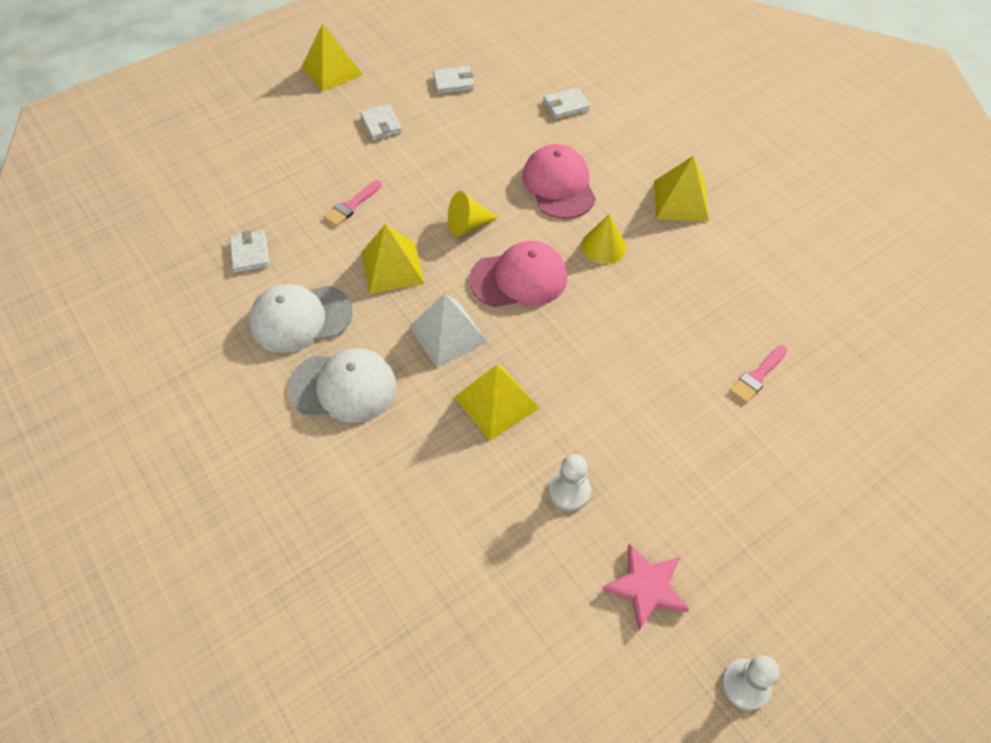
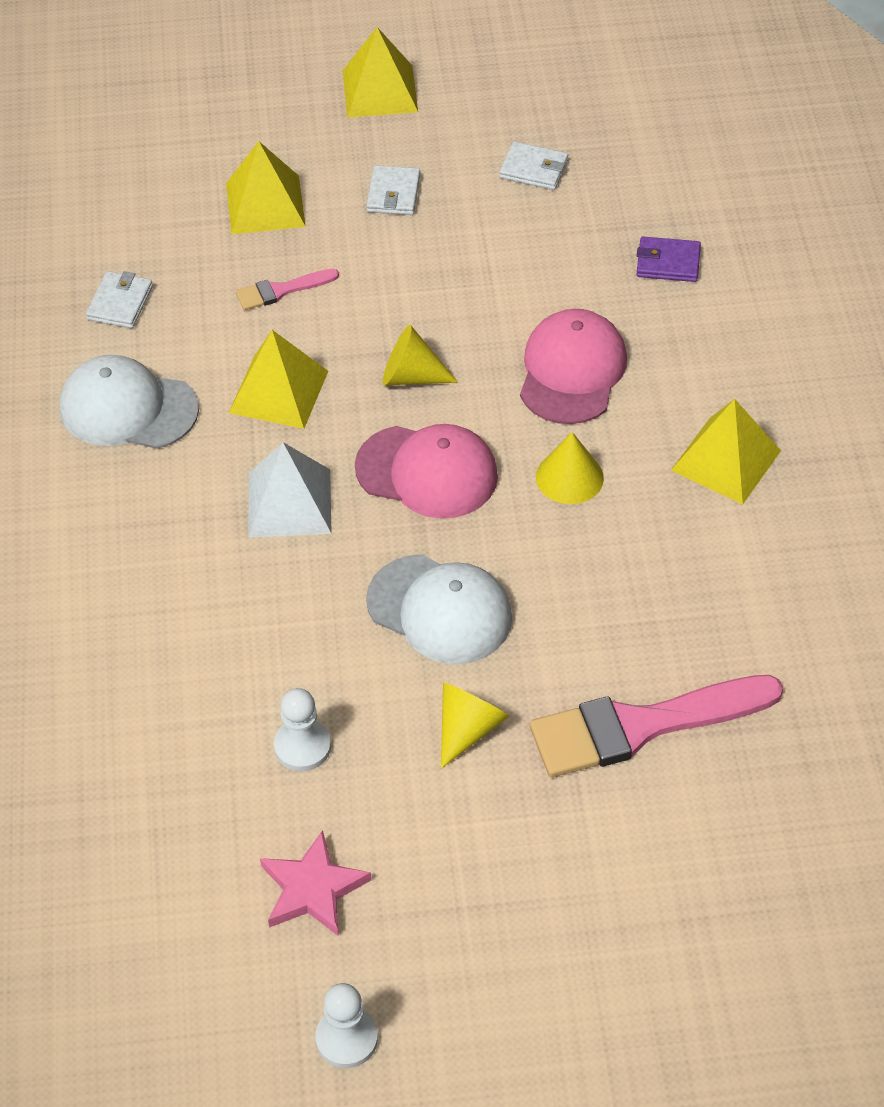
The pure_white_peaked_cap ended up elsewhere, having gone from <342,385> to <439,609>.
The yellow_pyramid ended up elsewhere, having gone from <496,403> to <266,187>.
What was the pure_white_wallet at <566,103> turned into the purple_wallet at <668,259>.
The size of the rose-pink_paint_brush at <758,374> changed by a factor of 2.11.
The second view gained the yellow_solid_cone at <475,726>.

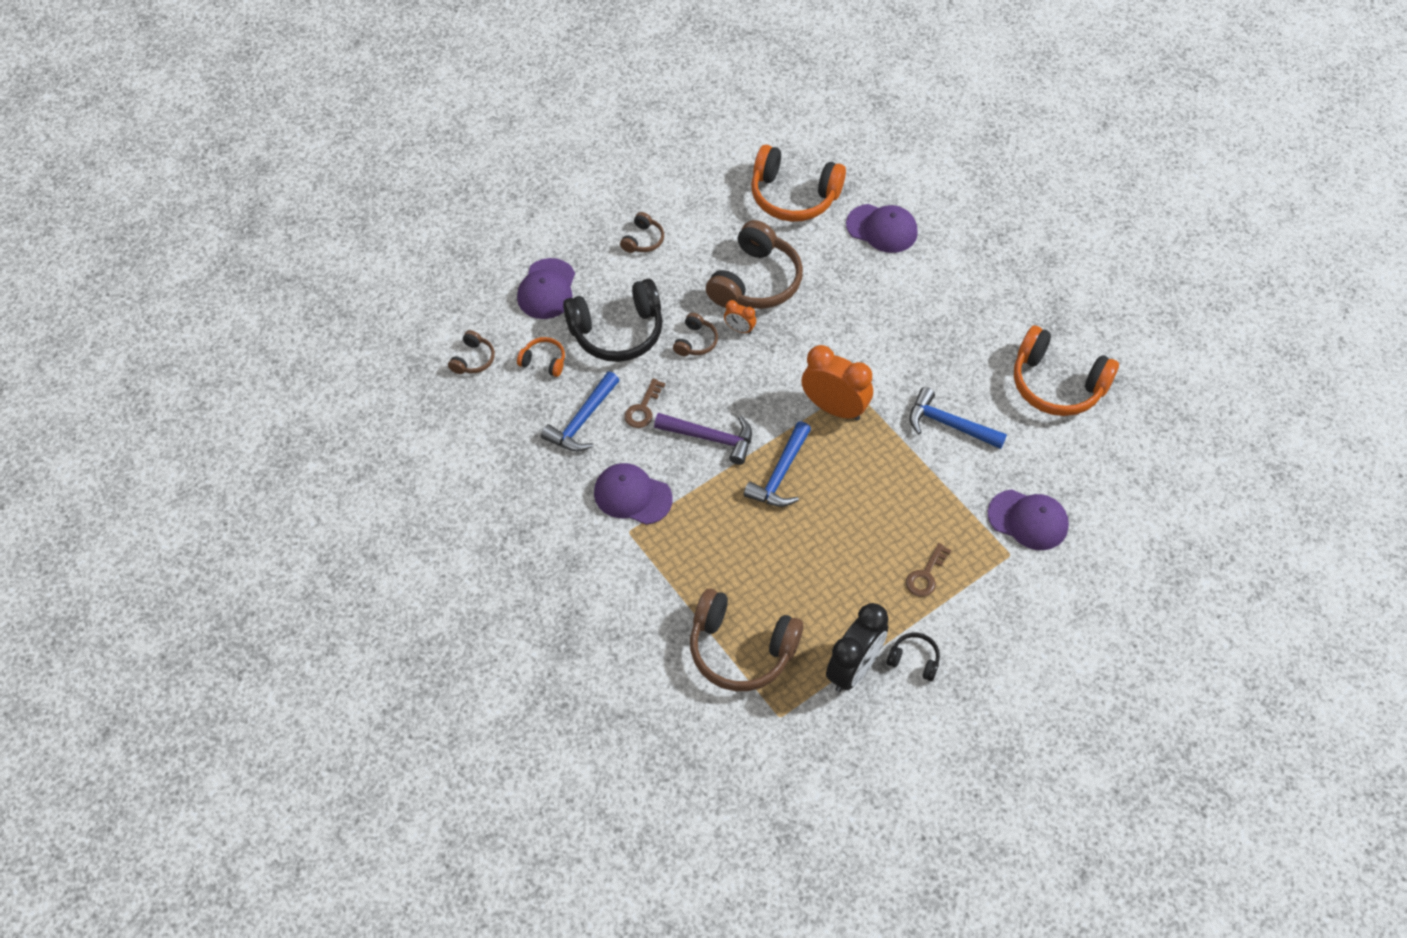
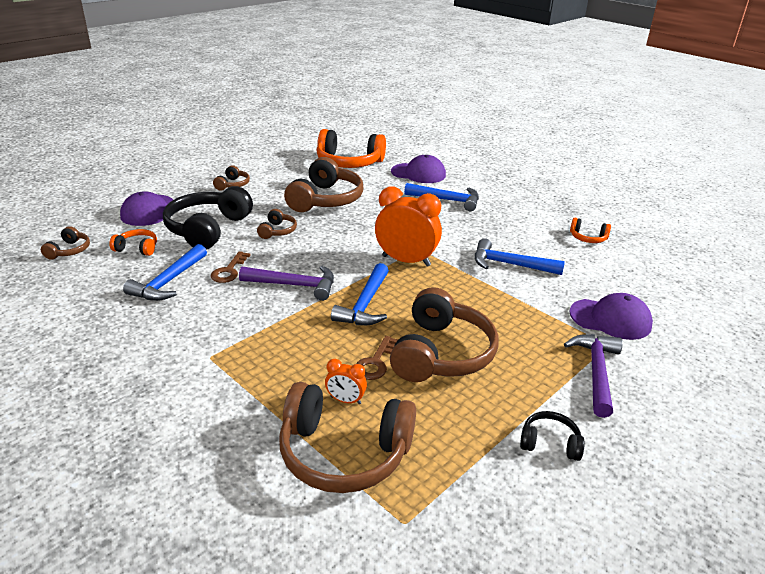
The black_over-ear_headphones at <613,320> ended up facing another way, 135 degrees clockwise from before.
The second view lost the purple_peaked_cap at <633,494>.
The bright_orange_bedside_clock ended up elsewhere, having gone from <740,317> to <346,381>.
The second view lost the black_bedside_clock at <857,647>.
The brown_latchkey ended up elsewhere, having gone from <928,570> to <377,358>.
The size of the bright_orange_over-ear_headphones at <1066,371> changed by a factor of 0.47.
The second view gained the brown_over-ear_headphones at <444,334>.
The second view gained the royal_blue_claw_hammer at <441,197>.
The second view gained the purple_claw_hammer at <593,376>.

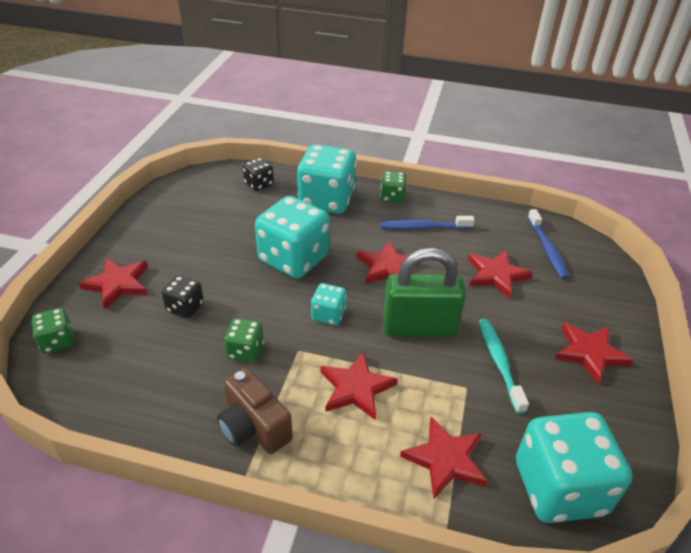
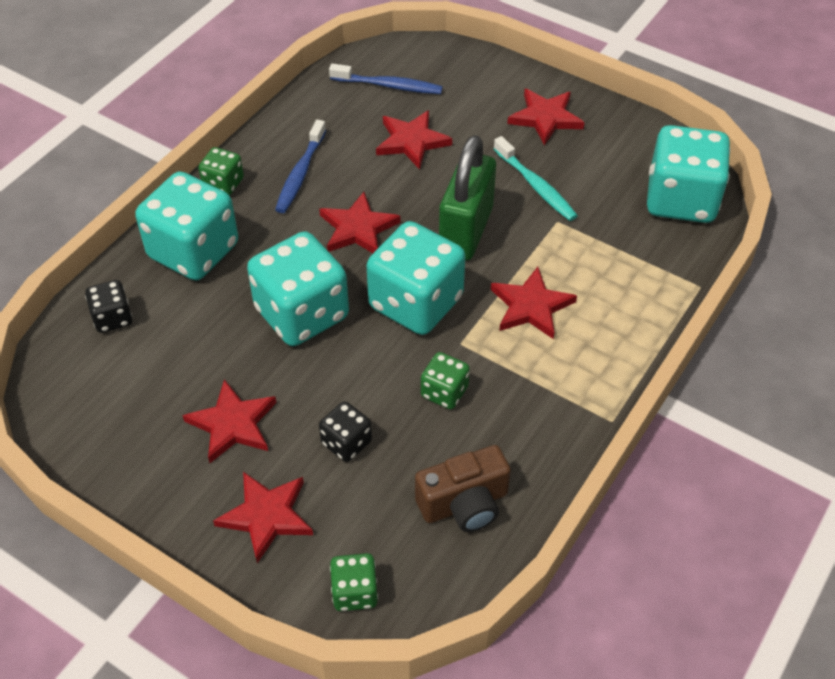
The brown_camera ended up elsewhere, having gone from <254,411> to <463,488>.
The size of the turquoise_game_die at <329,304> changed by a factor of 2.05.
The scarlet_star ended up elsewhere, having gone from <444,458> to <229,421>.
The turquoise_toothbrush at <504,366> ended up facing another way, 135 degrees counterclockwise from before.

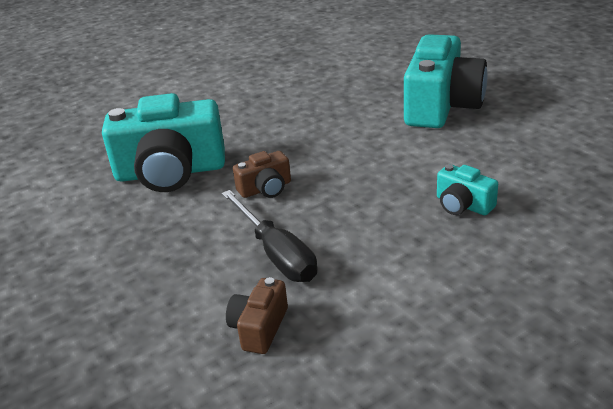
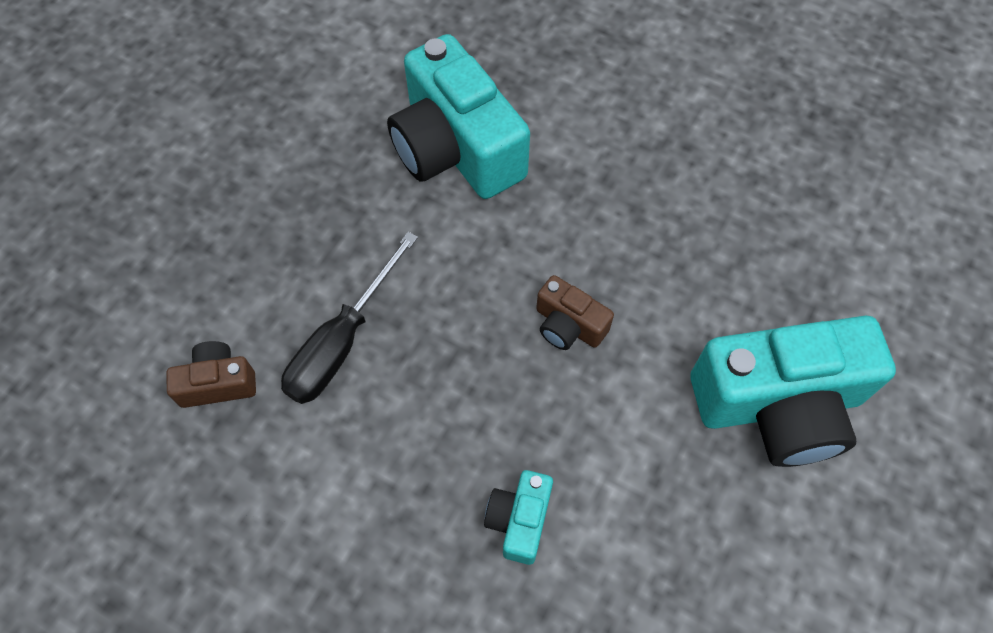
The brown_camera ended up elsewhere, having gone from <262,174> to <575,312>.

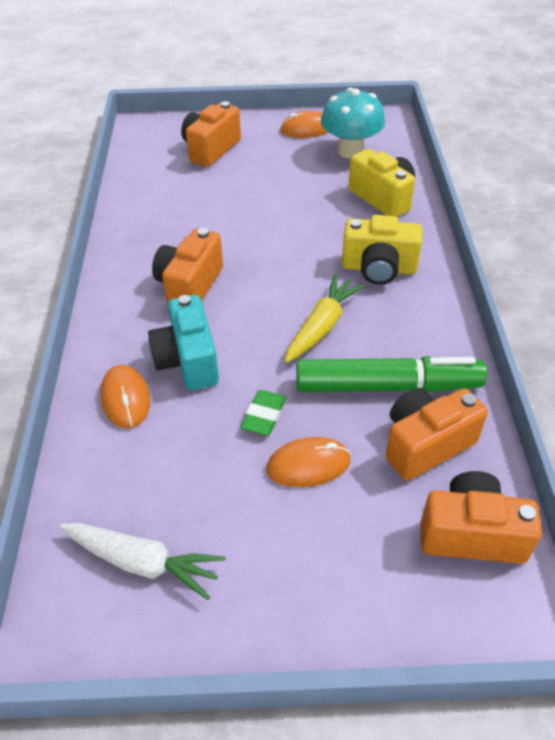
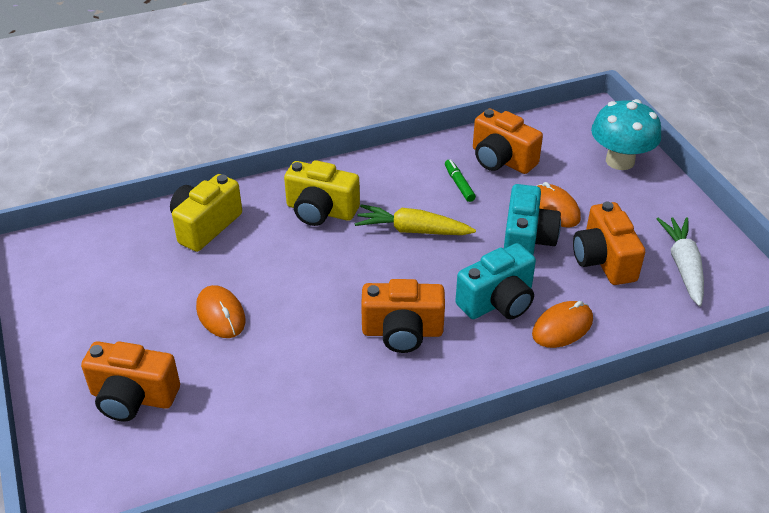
Where the emerald_eraser stood at <263,412>, the turquoise_camera came to stand at <532,219>.
The bright_orange_PC_mouse ended up elsewhere, having gone from <304,124> to <221,311>.
The size of the emerald_marker at <391,374> changed by a factor of 0.41.
The turquoise_fungus ended up elsewhere, having gone from <353,123> to <626,134>.
The yellow_camera at <382,250> ended up facing another way, 120 degrees clockwise from before.
The bright_orange_camera ended up elsewhere, having gone from <481,517> to <609,243>.

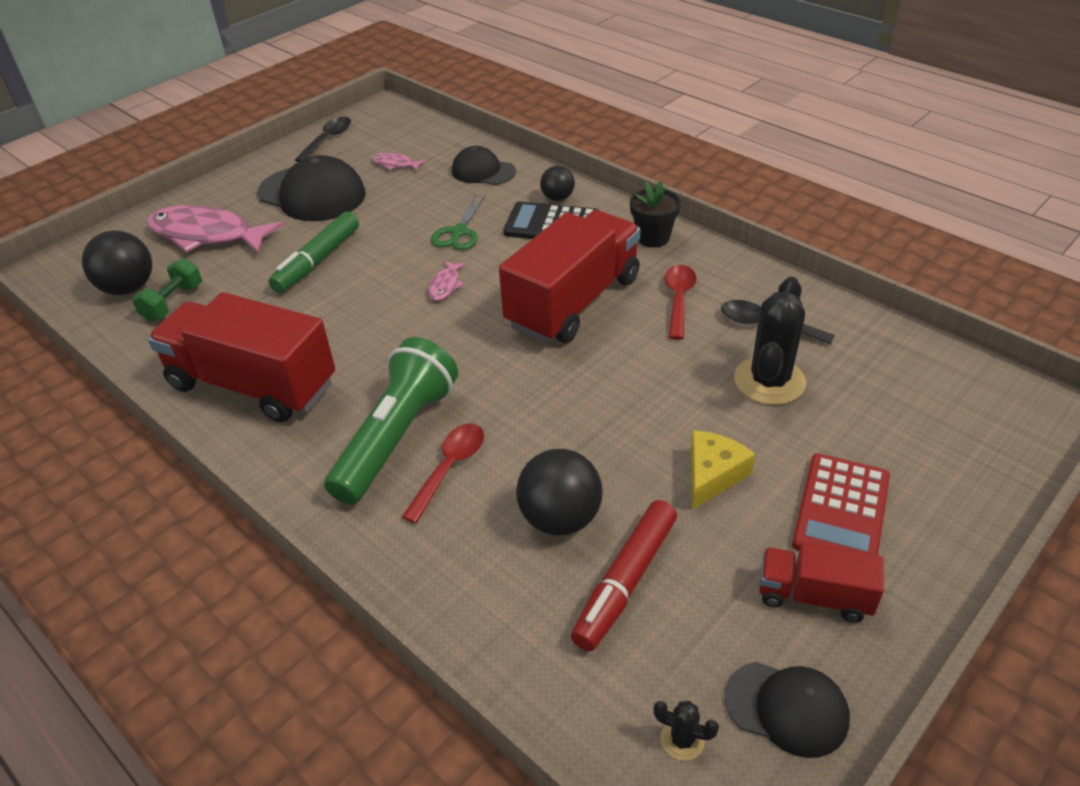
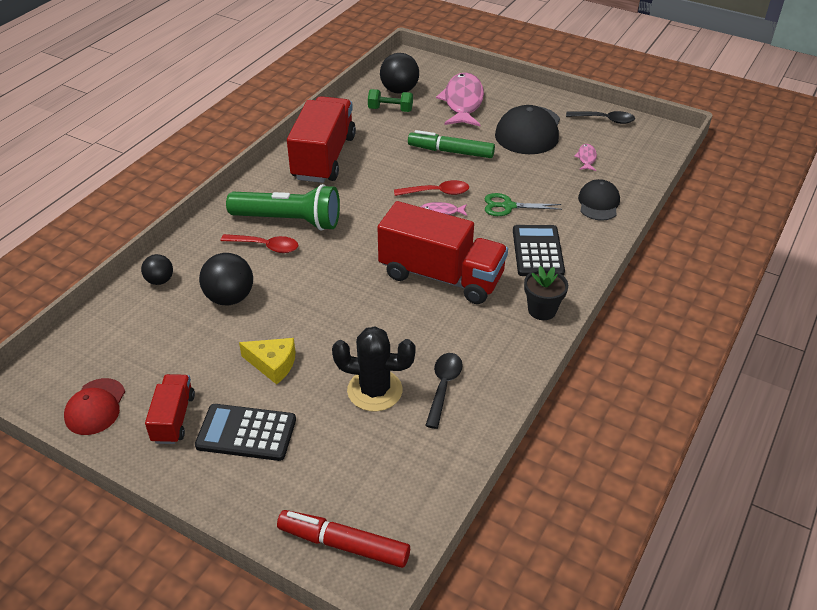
The black_play_ball ended up elsewhere, having gone from <557,183> to <157,269>.
The scarlet_marker ended up elsewhere, having gone from <624,575> to <343,539>.
The second view lost the black_saguaro_cactus at <686,731>.
The scarlet_tablespoon ended up elsewhere, having gone from <680,302> to <431,188>.
What was the black_peaked_cap at <787,710> turned into the scarlet_peaked_cap at <94,406>.
What was the scarlet_pocket_calculator at <841,504> turned into the black_pocket_calculator at <245,432>.

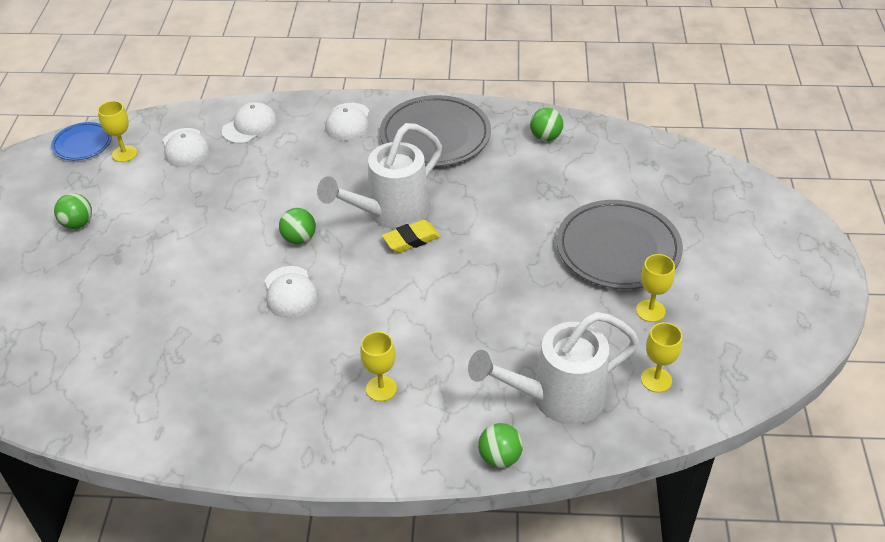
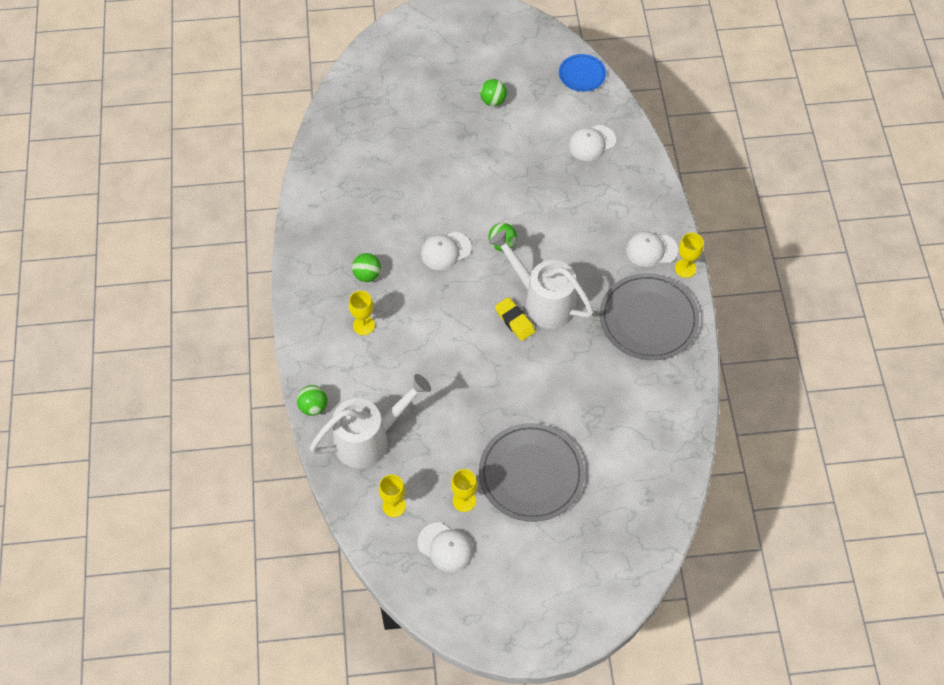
The yellow_chalice ended up elsewhere, having gone from <117,131> to <689,255>.
The pure_white_peaked_cap ended up elsewhere, having gone from <250,123> to <445,547>.
The pure_white_watering_can at <553,368> ended up facing another way, 90 degrees clockwise from before.
The emerald_play_ball ended up elsewhere, having gone from <546,124> to <366,267>.

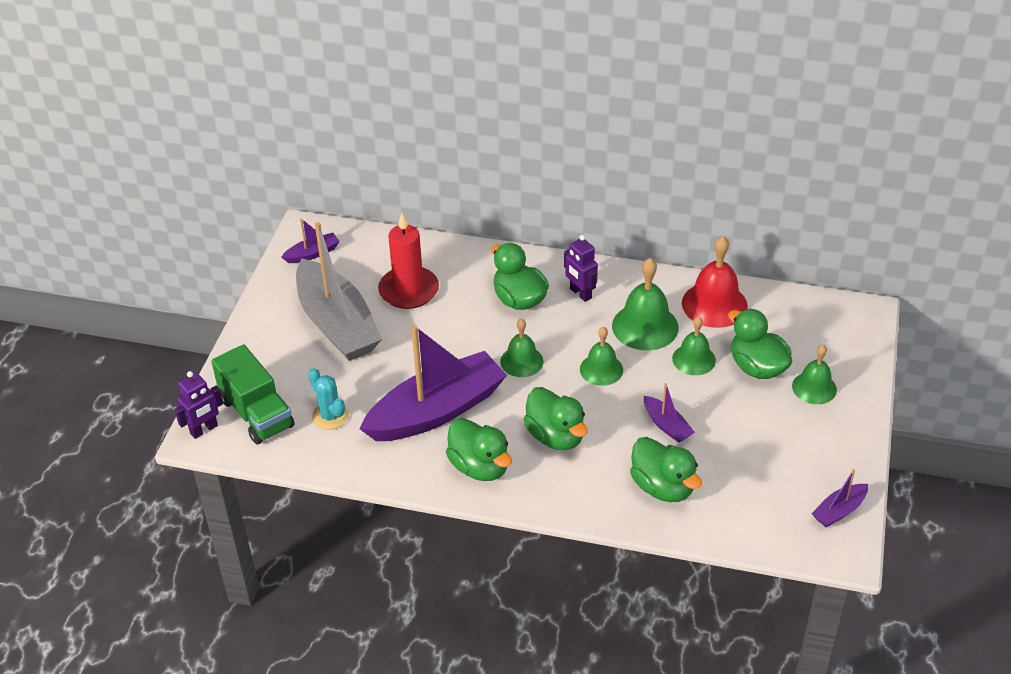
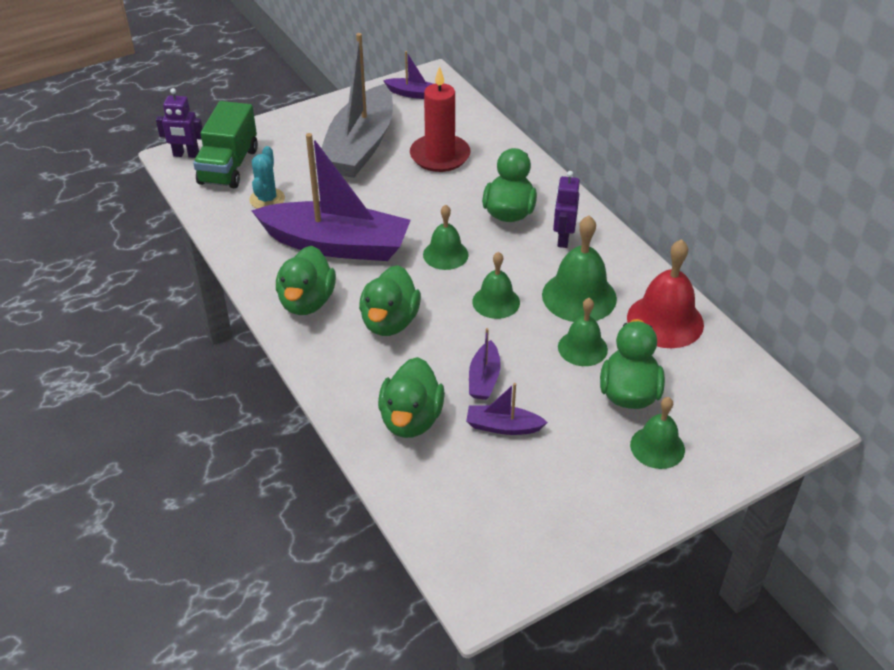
The purple_sailboat ended up elsewhere, having gone from <839,498> to <507,409>.

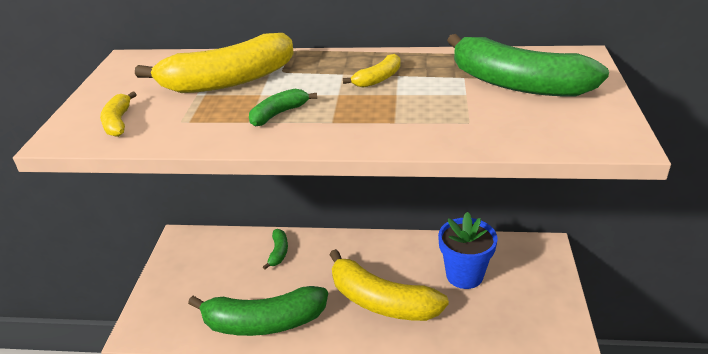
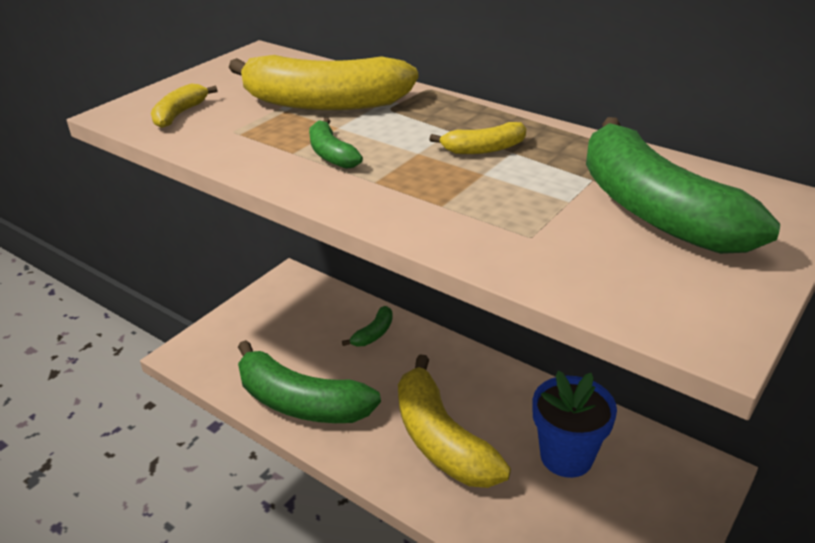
The emerald_banana_fruit at <283,108> ended up facing another way, 105 degrees counterclockwise from before.

